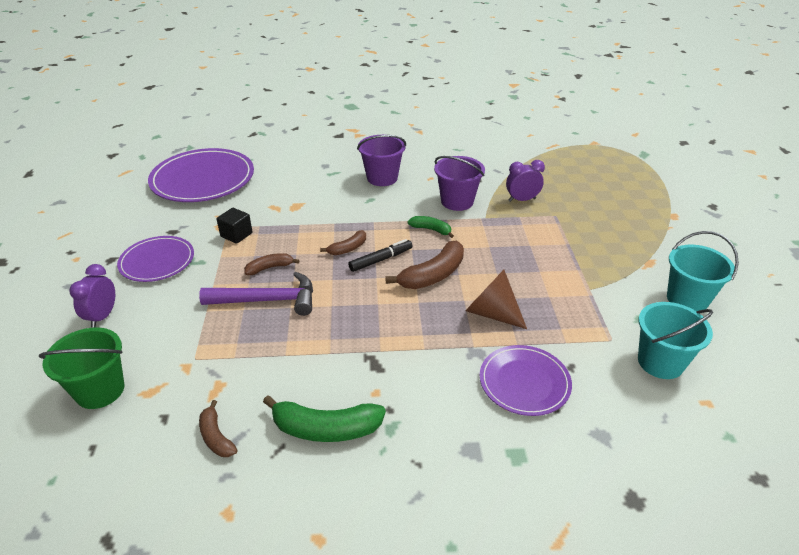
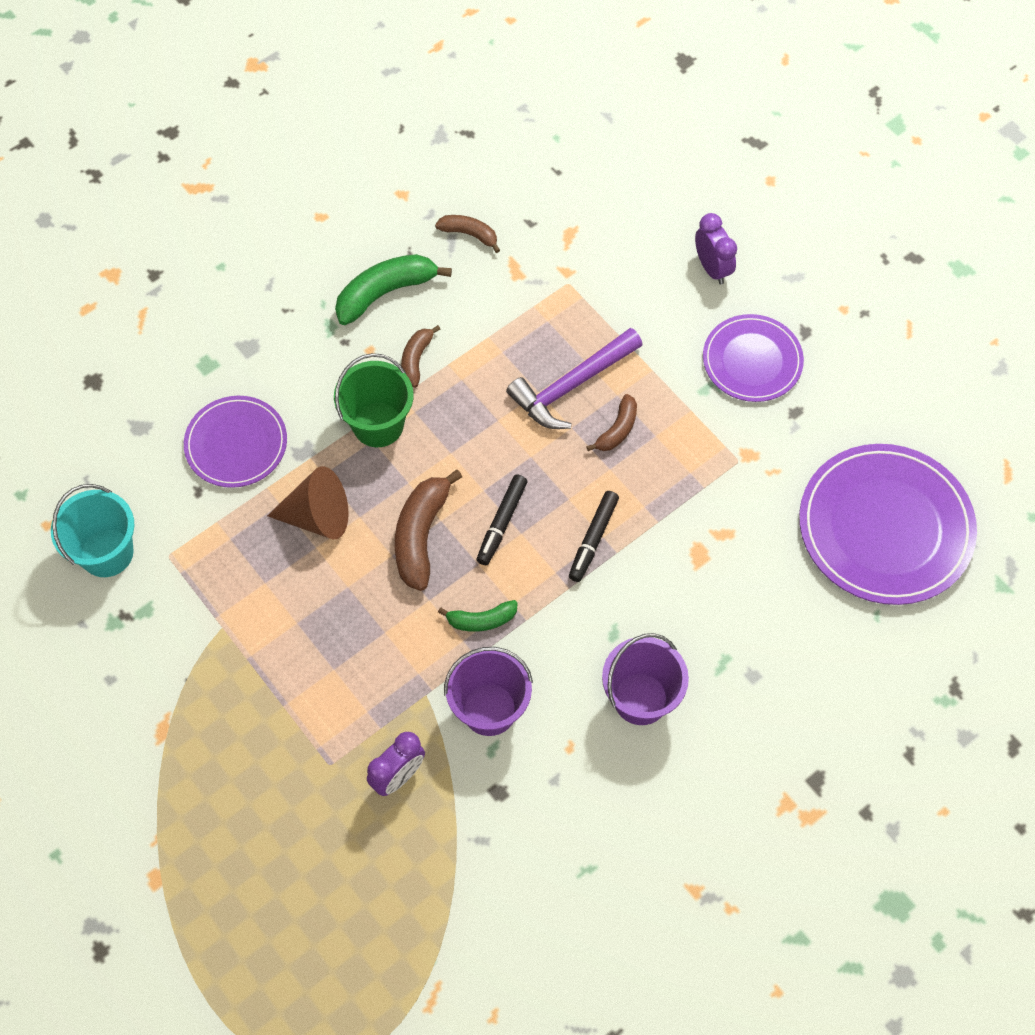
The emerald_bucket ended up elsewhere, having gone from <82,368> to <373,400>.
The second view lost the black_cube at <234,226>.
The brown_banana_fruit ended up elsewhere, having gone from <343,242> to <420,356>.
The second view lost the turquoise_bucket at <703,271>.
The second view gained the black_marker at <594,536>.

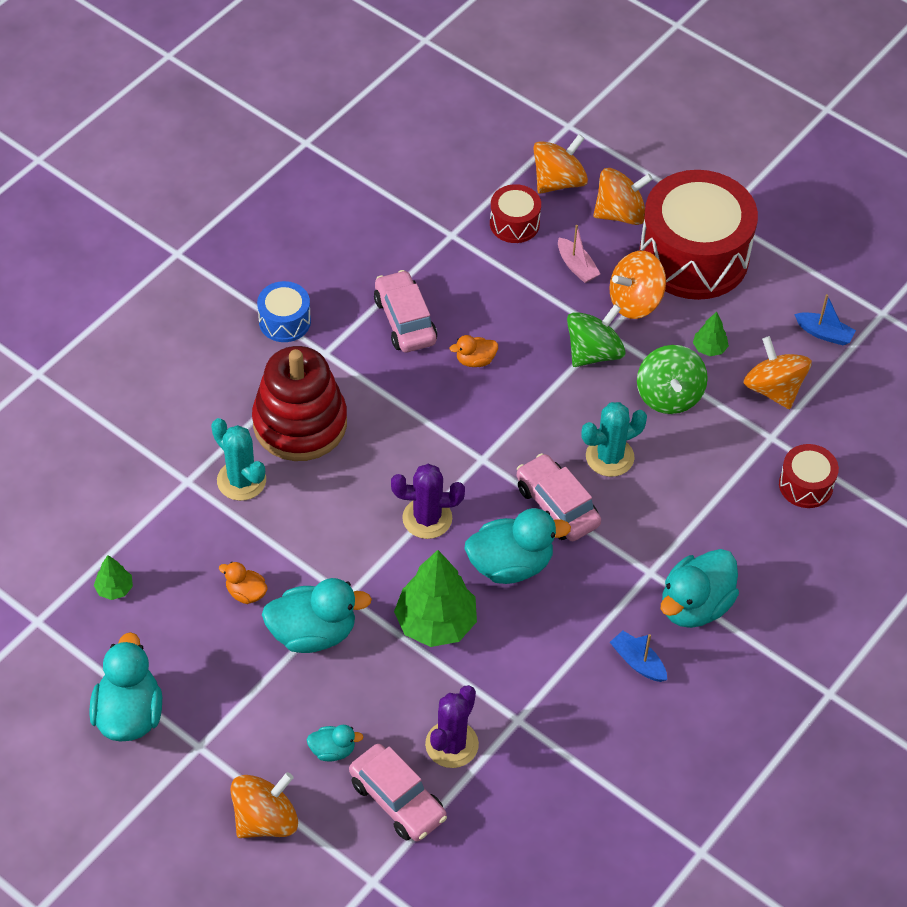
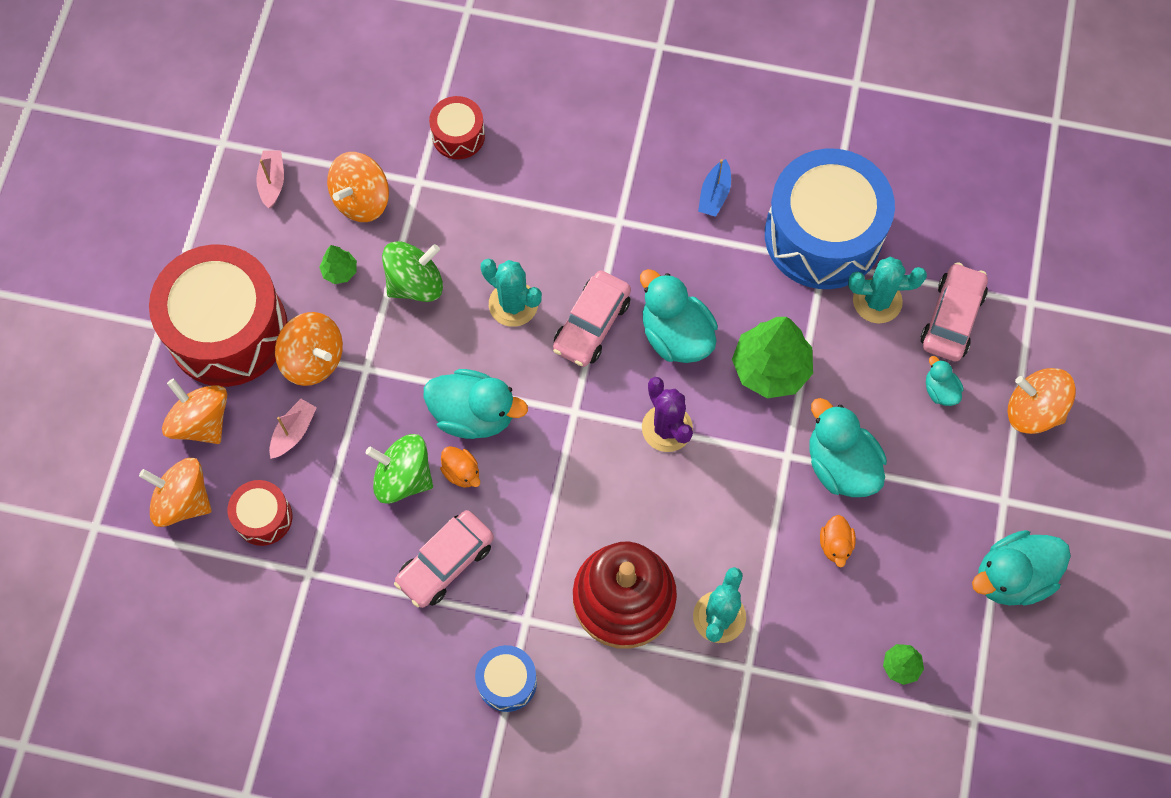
What was the purple_saguaro_cactus at <452,726> turned into the turquoise_saguaro_cactus at <887,289>.
The emerald_toy_top ended up elsewhere, having gone from <596,335> to <399,469>.
The turquoise_rubber_duck ended up elsewhere, having gone from <700,588> to <476,404>.
What was the royal_blue_sailboat at <825,319> turned into the rose-pink_sailboat at <270,179>.
The second view gained the royal_blue_toy_drum at <830,218>.

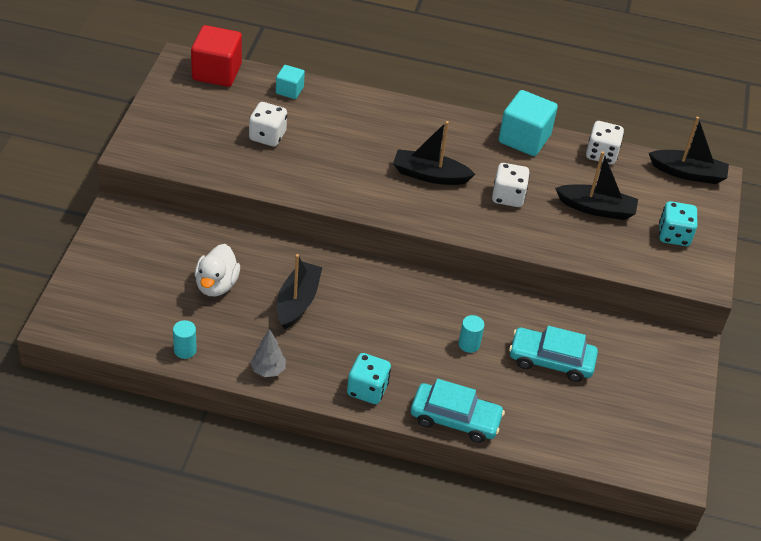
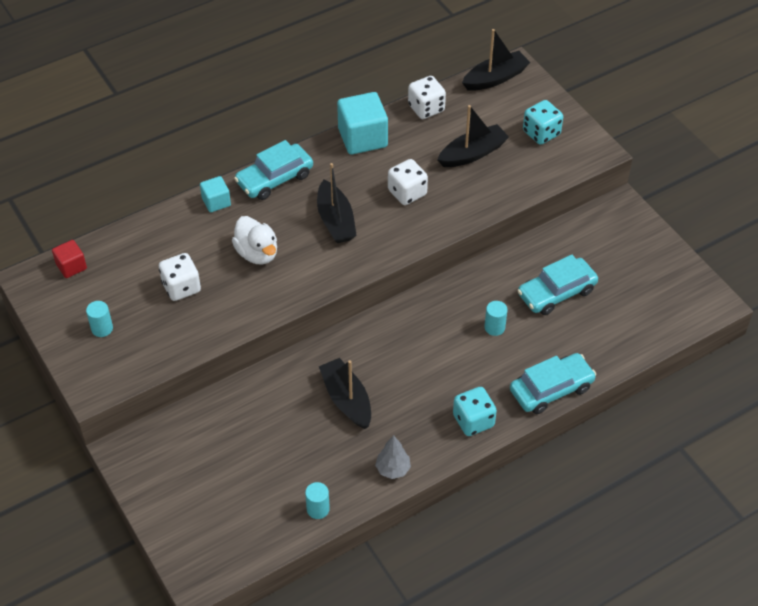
The size of the scarlet_cube at <216,56> changed by a factor of 0.54.
The pure_white_rubber_duck ended up elsewhere, having gone from <217,270> to <254,240>.
The turquoise_cube ended up elsewhere, having gone from <290,82> to <215,194>.
The black_sailboat at <434,153> ended up facing another way, 75 degrees counterclockwise from before.
The second view gained the turquoise_cylinder_shape at <99,319>.
The second view gained the turquoise_automobile at <273,170>.

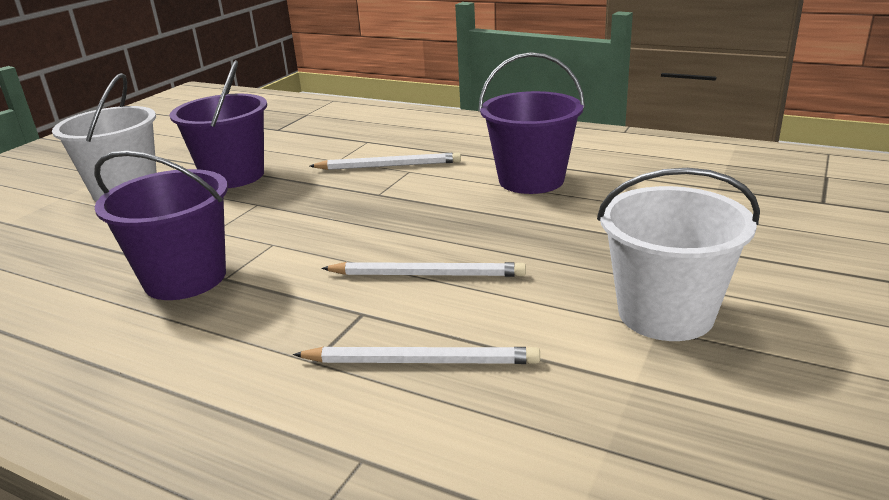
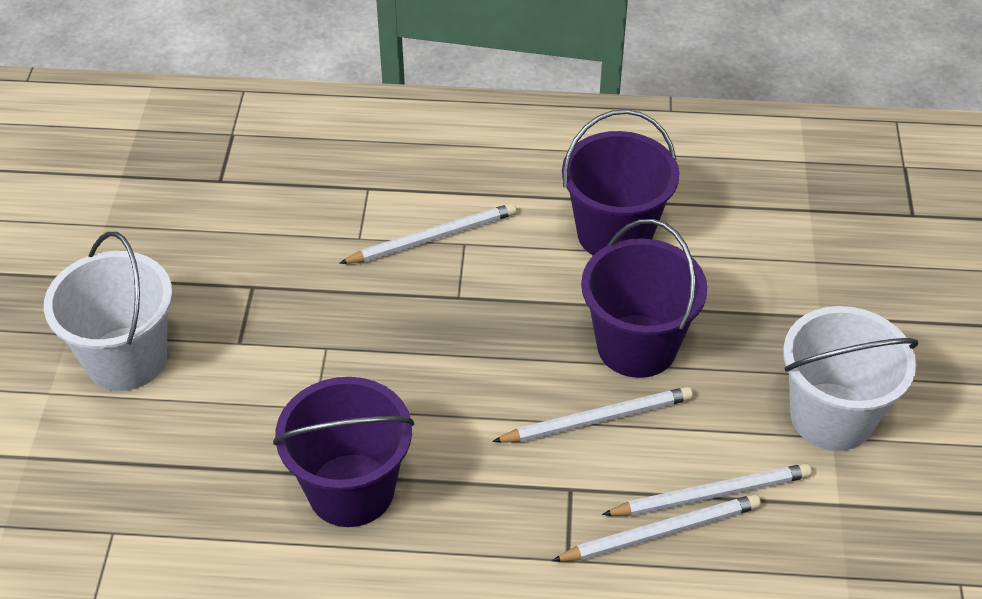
The purple_bucket ended up elsewhere, having gone from <218,124> to <644,298>.
The second view gained the pure_white_wooden_pencil at <707,489>.

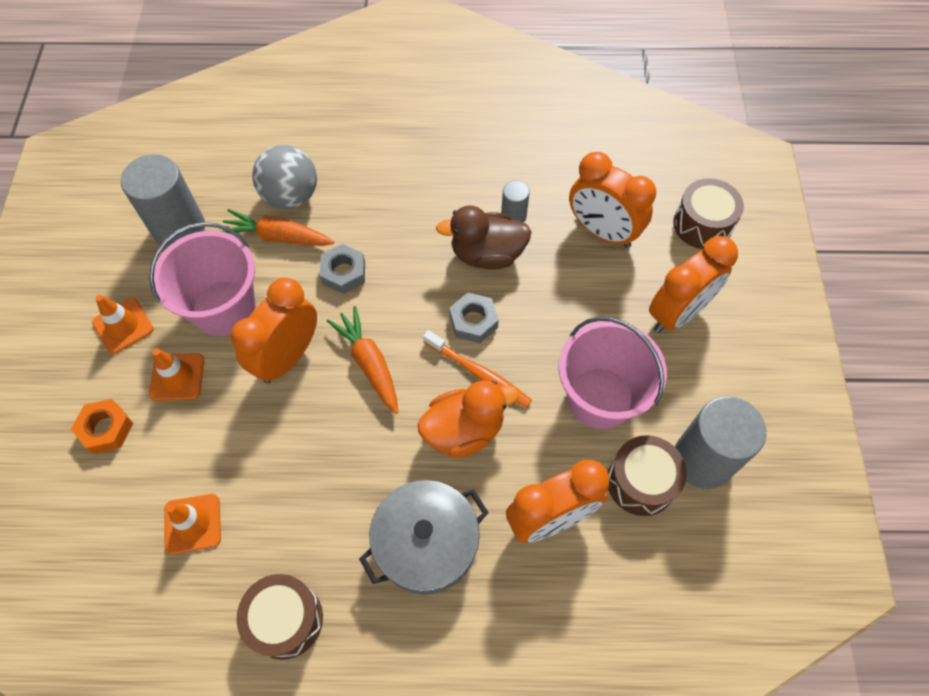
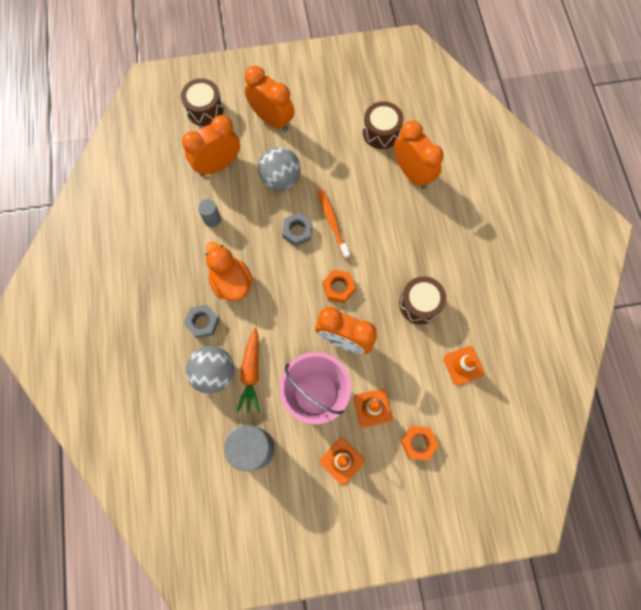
The brown_toy_drum ended up elsewhere, having gone from <279,617> to <422,300>.
The ash-grey_hex_nut ended up elsewhere, having gone from <342,269> to <202,322>.
Where the bright_orange_carrot stood at <362,360>, the bright_orange_hex_nut came to stand at <339,286>.
The second view lost the ash-grey_stockpot at <424,537>.
The bright_orange_rubber_duck ended up elsewhere, having gone from <468,419> to <229,271>.
The bright_orange_toothbrush at <477,369> ended up facing another way, 45 degrees counterclockwise from before.
The second view lost the brown_rubber_duck at <483,237>.
The second view lost the rose-pink_bucket at <613,372>.
The bright_orange_bedside_clock at <612,200> ended up facing another way, 150 degrees counterclockwise from before.
The second view lost the ash-grey_cylinder_shape at <720,442>.
The second view gained the ash-grey_play_ball at <279,169>.

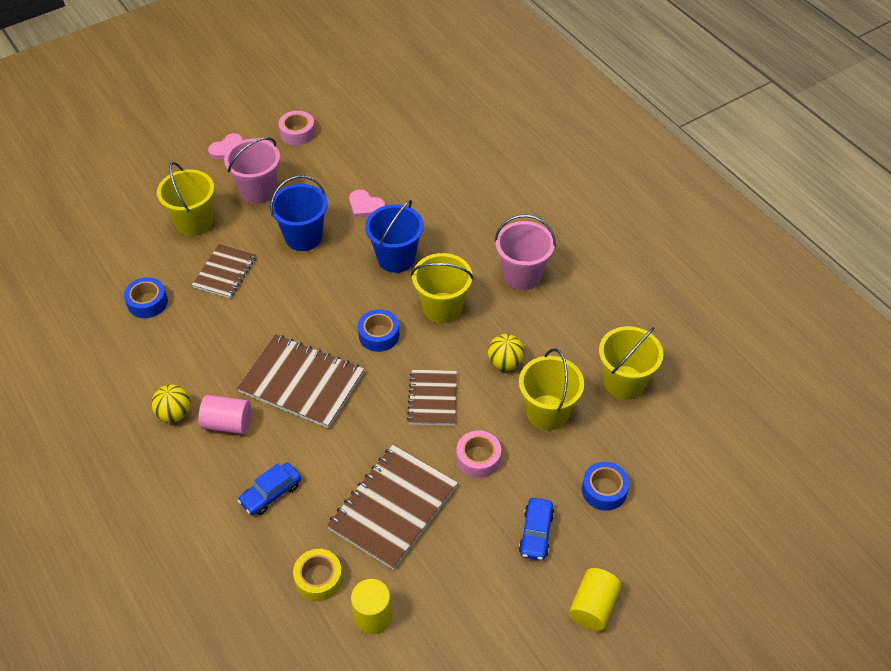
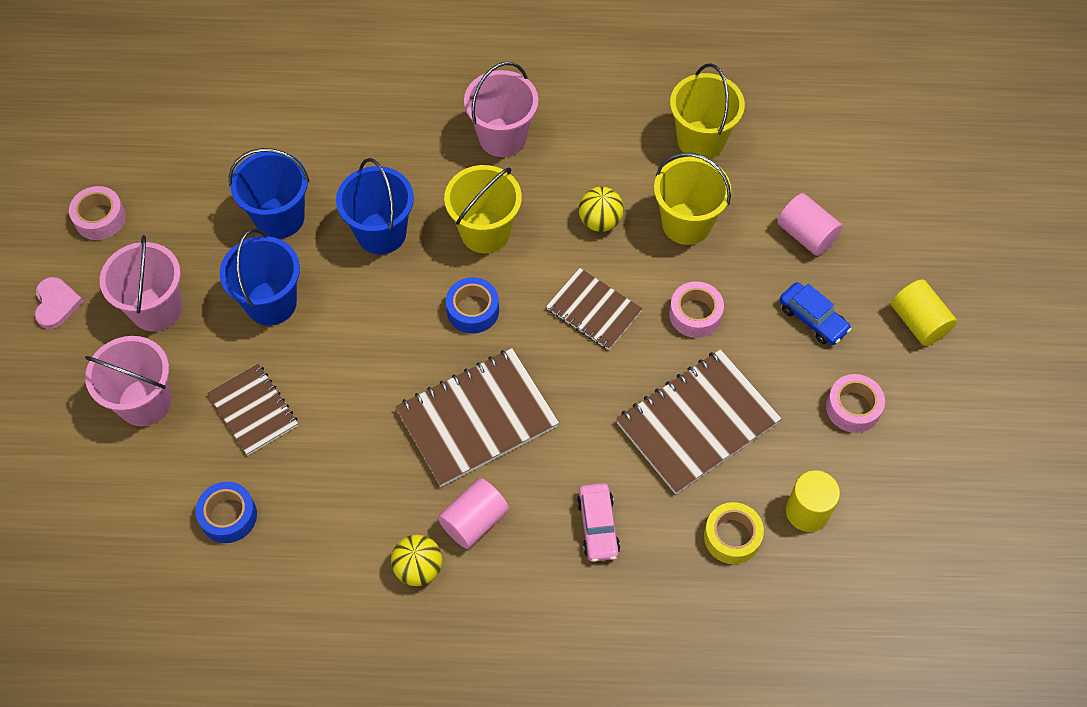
What was the yellow_bucket at <185,199> turned into the rose-pink_bucket at <128,381>.
What was the royal_blue_automobile at <269,489> turned into the rose-pink_automobile at <598,522>.
The brown_notepad at <392,507> ended up facing another way, 75 degrees clockwise from before.
Where the rose-pink_heart stood at <367,204>, the royal_blue_bucket came to stand at <269,193>.
Where the royal_blue_roll_of_tape stood at <605,486>, the rose-pink_cylinder_shape came to stand at <810,224>.
The second view gained the rose-pink_roll_of_tape at <855,403>.

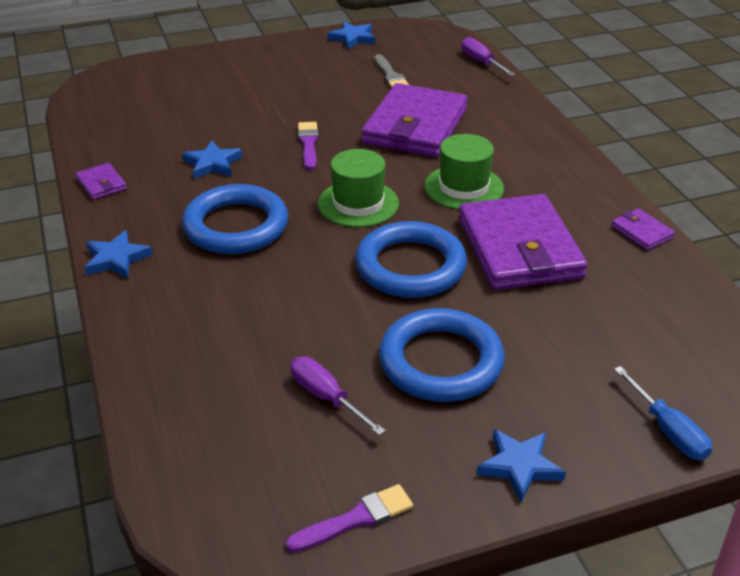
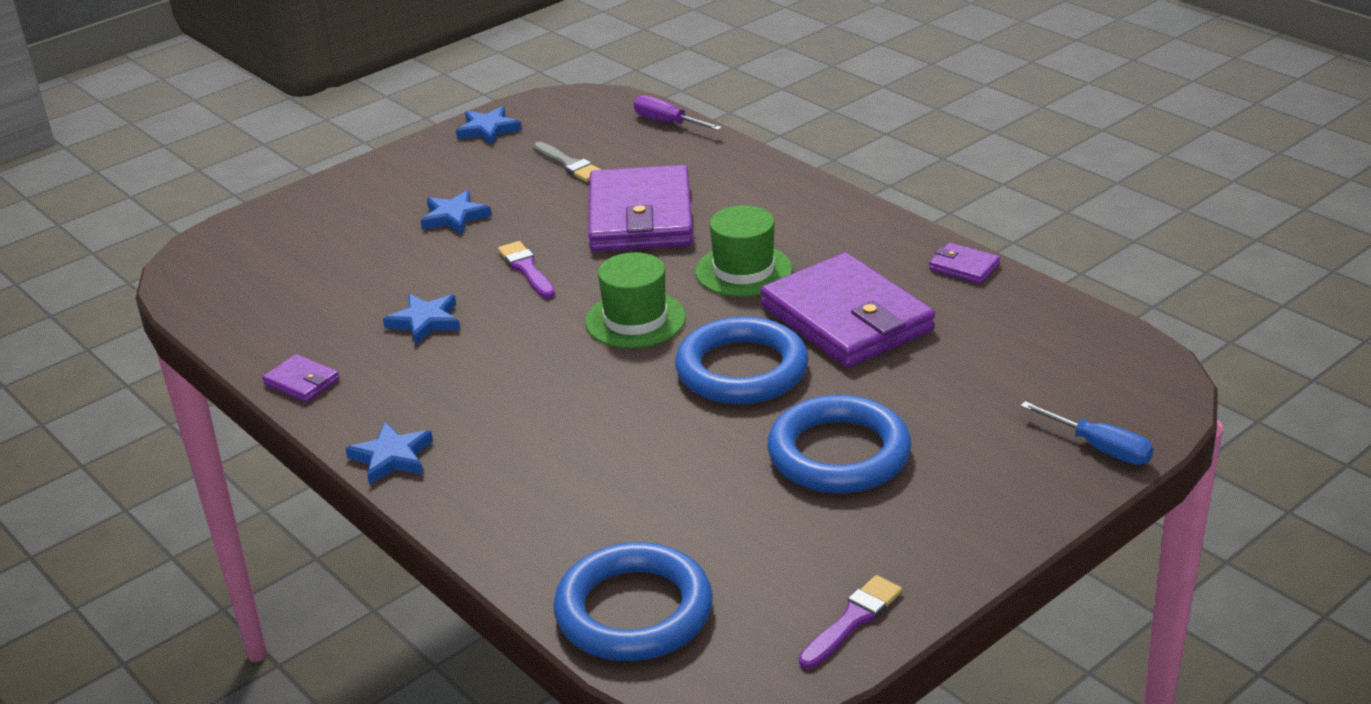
The royal_blue_hoop ended up elsewhere, having gone from <235,219> to <633,601>.
The second view lost the purple_flat_screwdriver at <338,396>.
The royal_blue_star ended up elsewhere, having gone from <521,466> to <456,212>.

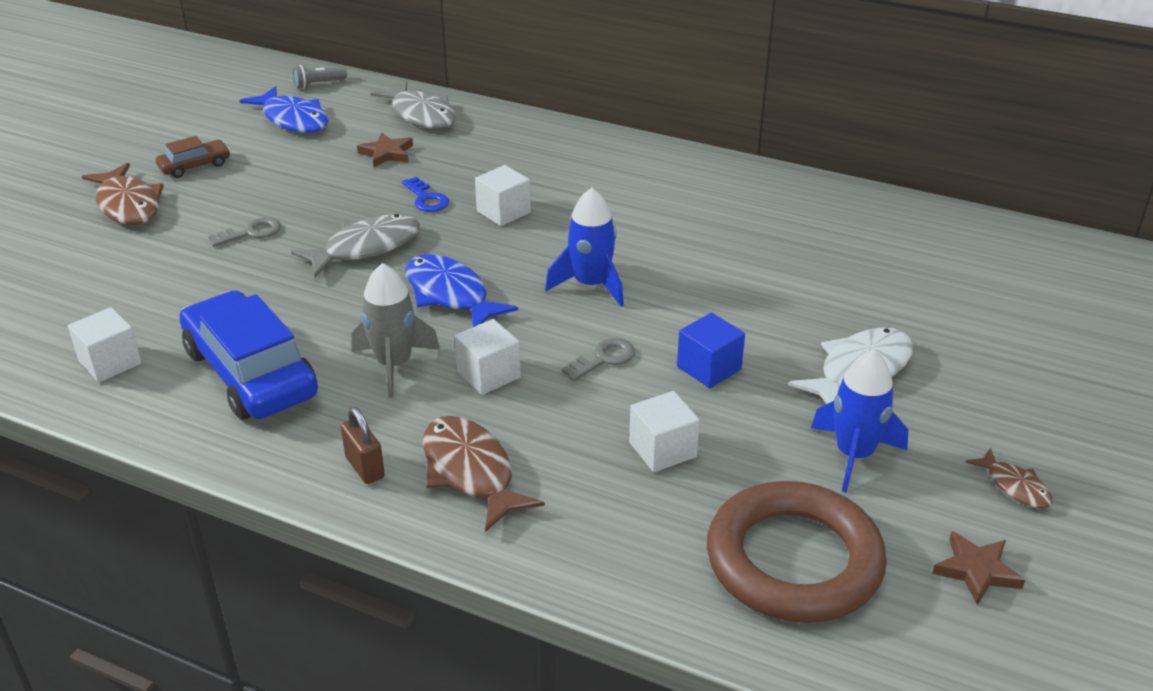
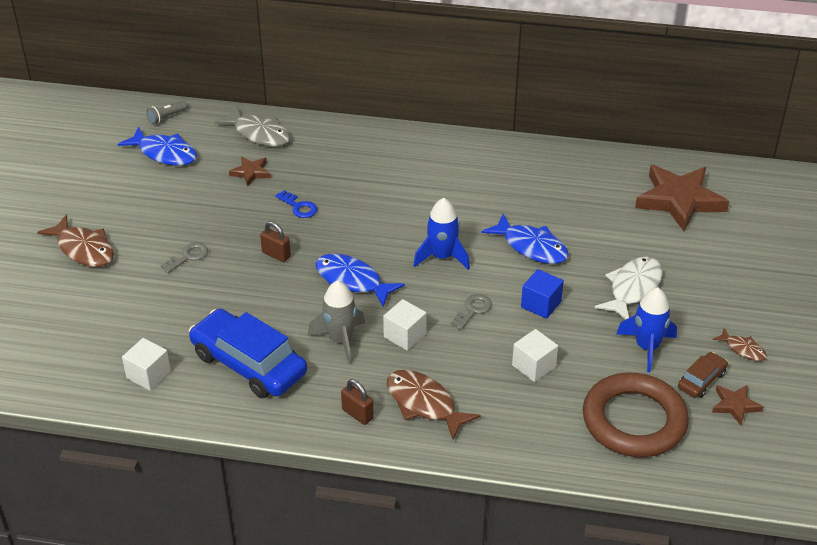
The brown_automobile ended up elsewhere, having gone from <193,157> to <703,375>.
Where the ash-grey_fish stood at <355,245>, the brown_padlock came to stand at <275,241>.
The second view lost the pure_white_cube at <503,195>.
The second view gained the royal_blue_fish at <525,239>.
The second view gained the brown_star at <682,198>.

